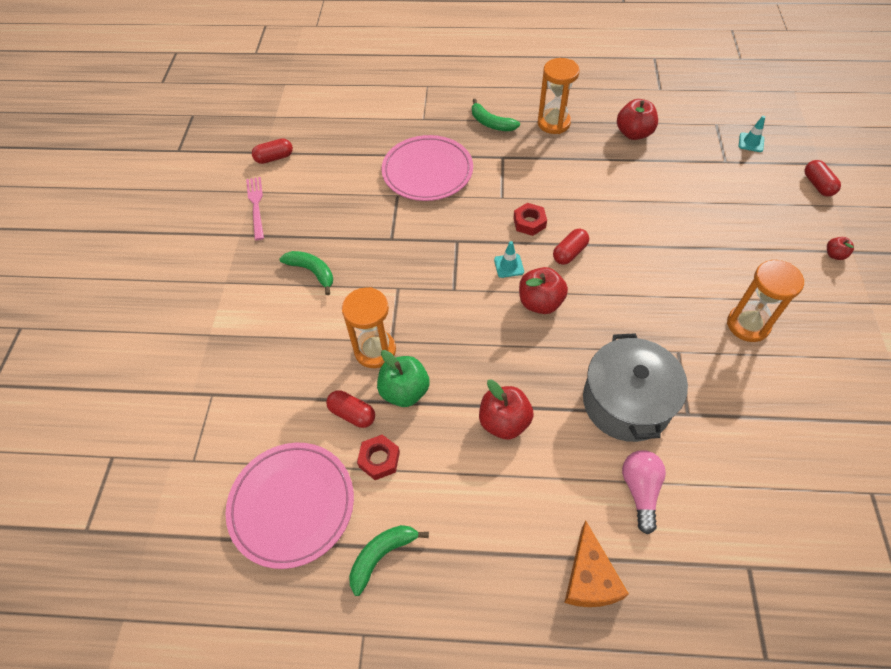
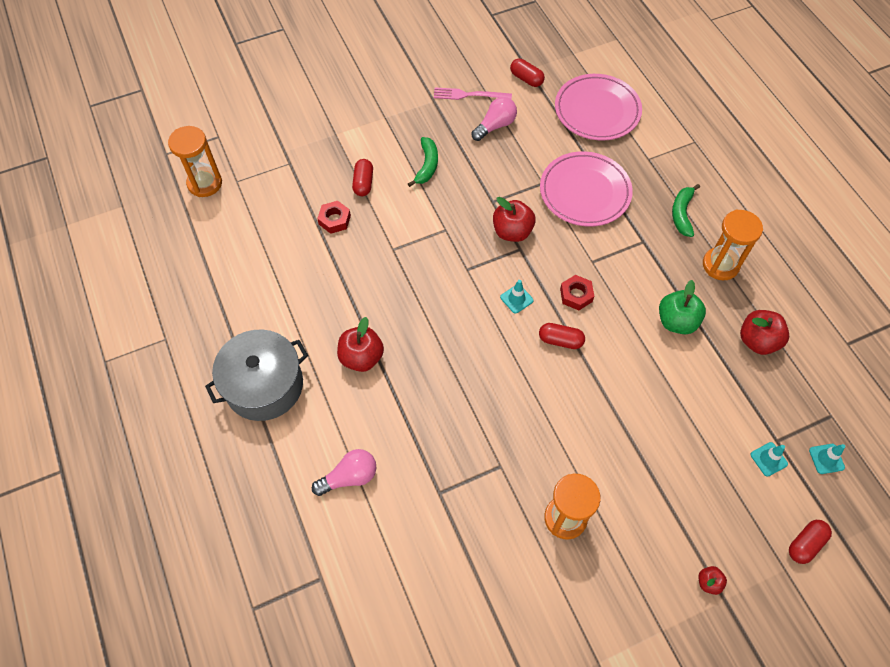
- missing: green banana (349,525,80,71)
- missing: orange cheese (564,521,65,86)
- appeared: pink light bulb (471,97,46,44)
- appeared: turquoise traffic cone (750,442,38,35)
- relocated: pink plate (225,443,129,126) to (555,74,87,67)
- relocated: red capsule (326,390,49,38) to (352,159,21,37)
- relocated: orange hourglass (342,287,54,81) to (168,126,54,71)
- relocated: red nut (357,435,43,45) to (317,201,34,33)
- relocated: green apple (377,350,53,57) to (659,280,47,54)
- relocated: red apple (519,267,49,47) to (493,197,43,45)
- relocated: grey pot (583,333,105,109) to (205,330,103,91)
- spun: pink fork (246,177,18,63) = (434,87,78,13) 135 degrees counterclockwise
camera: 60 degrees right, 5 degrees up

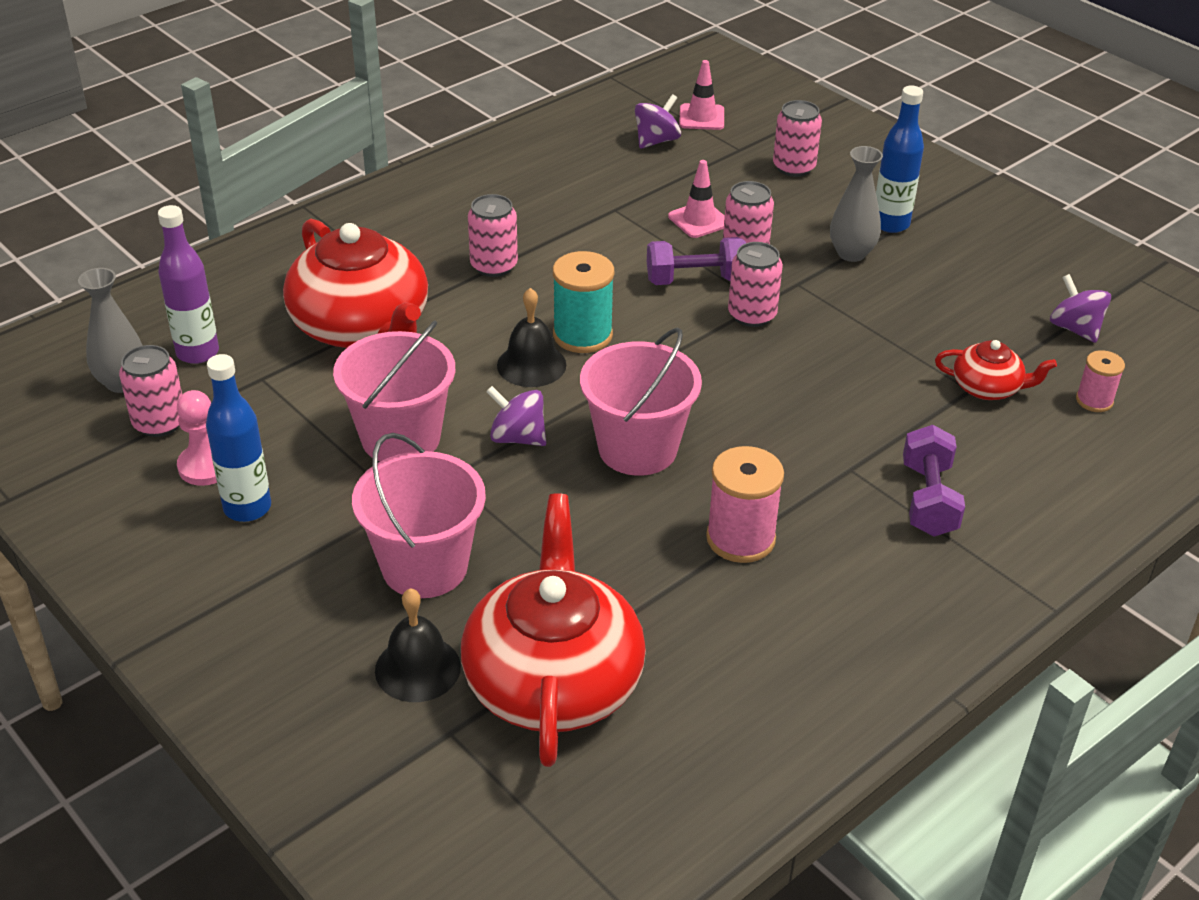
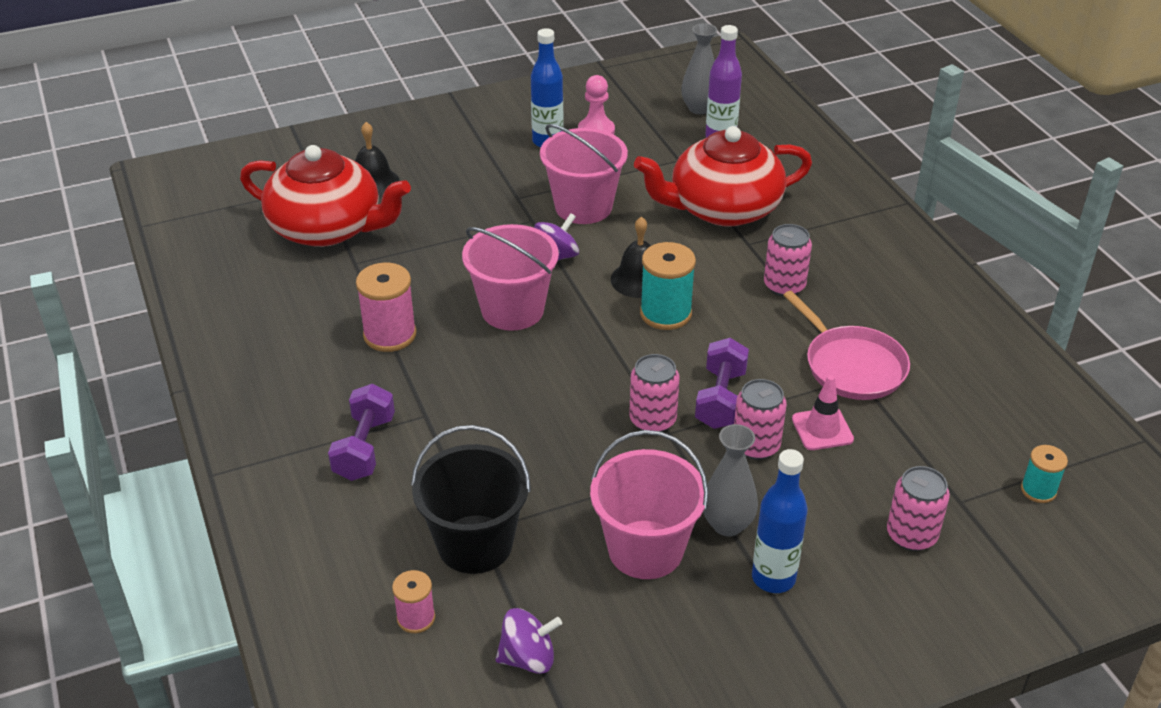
- missing: pink can (119,345,63,92)
- missing: purple spinning top (635,94,46,55)
- appeared: pink pan (783,291,127,109)
- relocated: pink bucket (352,433,134,165) to (590,430,118,149)
- exchanged: pink traffic cone (679,60,45,70) to turquoise spool (1021,445,47,58)
- exchanged: red teapot (935,340,122,60) to black bucket (411,425,120,149)
- spun: purple dumbbell (903,425,62,112) = (328,384,67,97) 75 degrees clockwise
camera: 110 degrees right, 0 degrees up

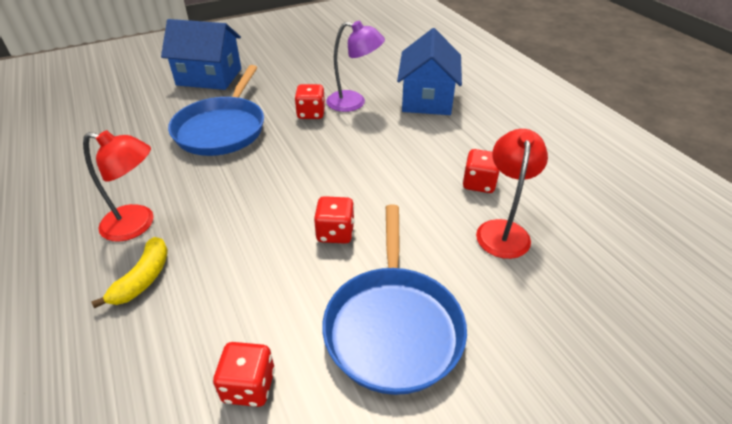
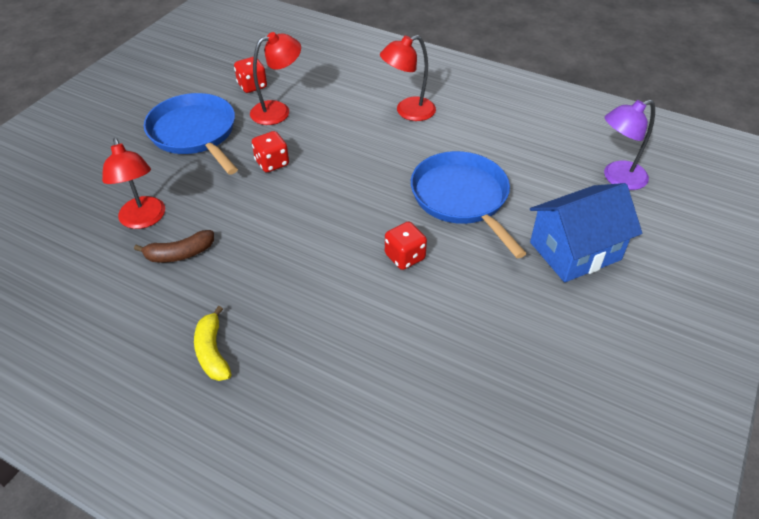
- missing: blue house (397,28,65,87)
- appeared: red lamp (250,32,51,93)
- relocated: yellow banana (91,237,77,71) to (194,306,37,75)
- relocated: purple lamp (326,21,59,91) to (604,100,51,90)
- exchanged: red dice (462,149,38,44) to brown banana (134,230,80,33)
camera: 145 degrees right, 5 degrees up

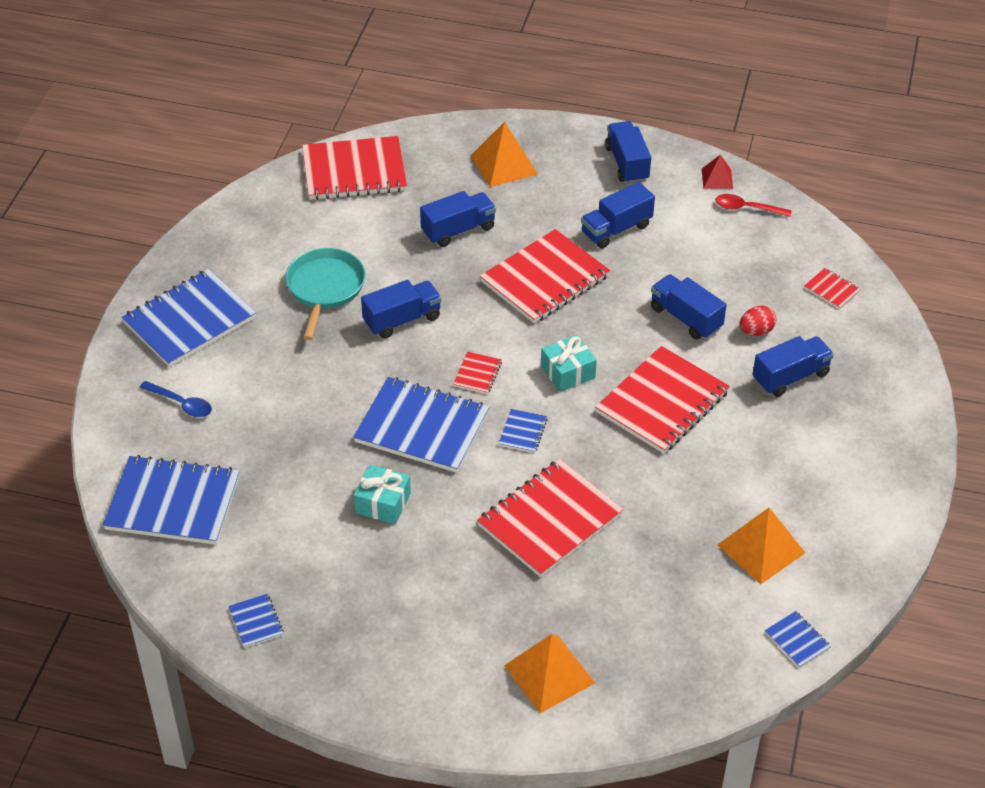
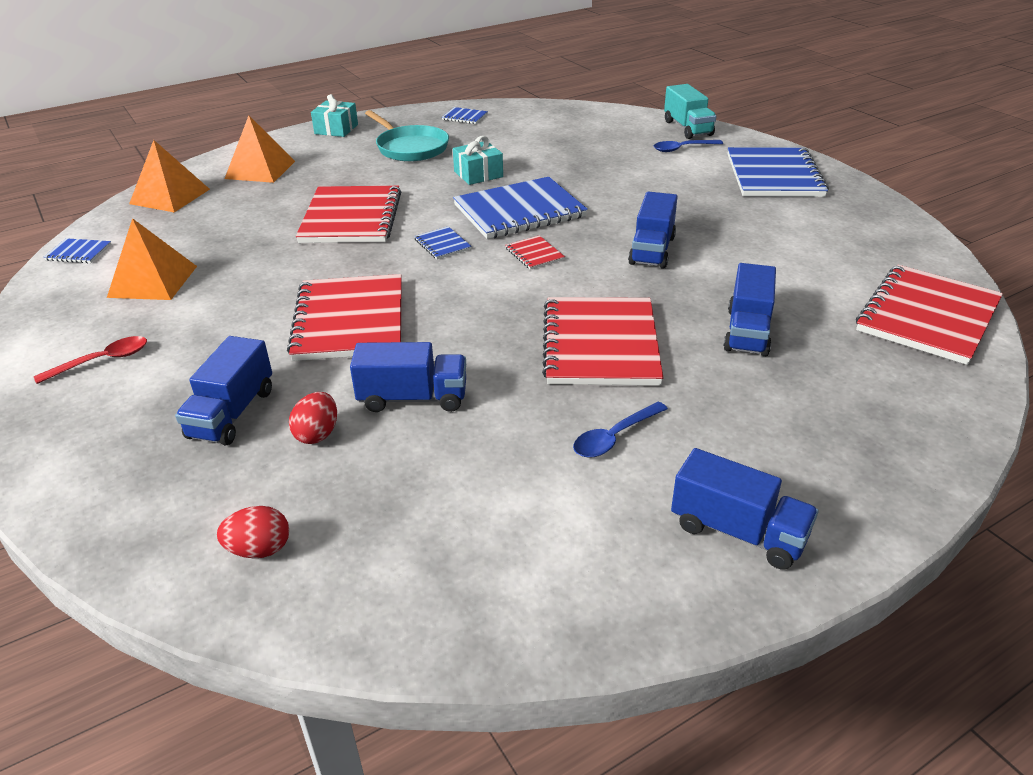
- missing: blue notebook (103,455,137,90)
- missing: red pyramid (702,155,31,34)
- appeared: turquoise truck (664,84,52,55)
- relocated: turquoise pan (285,248,81,92) to (365,110,84,52)
- relocated: orange pyramid (470,122,68,65) to (129,140,81,72)
- relocated: turquoise gift (541,335,56,57) to (311,94,47,43)
- relocated: red spoon (715,194,77,23) to (34,336,113,48)
- exchanged: blue truck (581,182,74,67) to blue spoon (573,402,95,56)
- exchanged: red notebook (804,268,57,41) to red egg (217,506,72,52)
camera: 135 degrees right, 10 degrees down

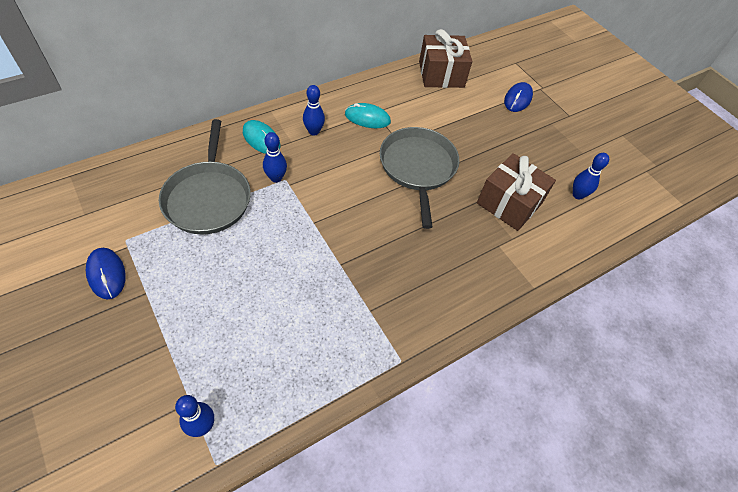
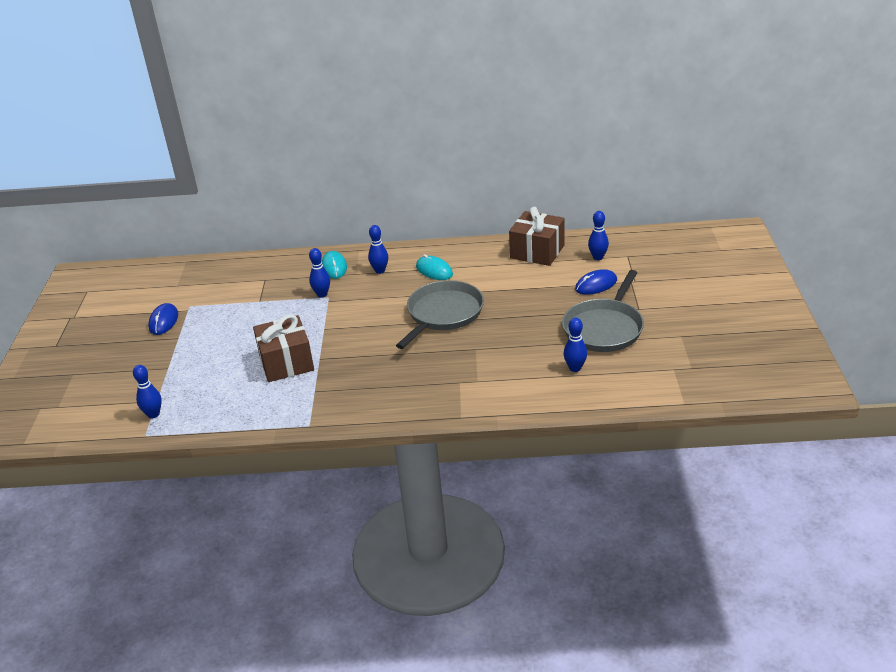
- appeared: blue bowling pin (588,211,21,49)
- relocated: grey pan (159,119,92,116) to (562,270,82,82)
- relocated: brown gift (477,153,79,78) to (253,314,61,68)
camera: 40 degrees right, 20 degrees down

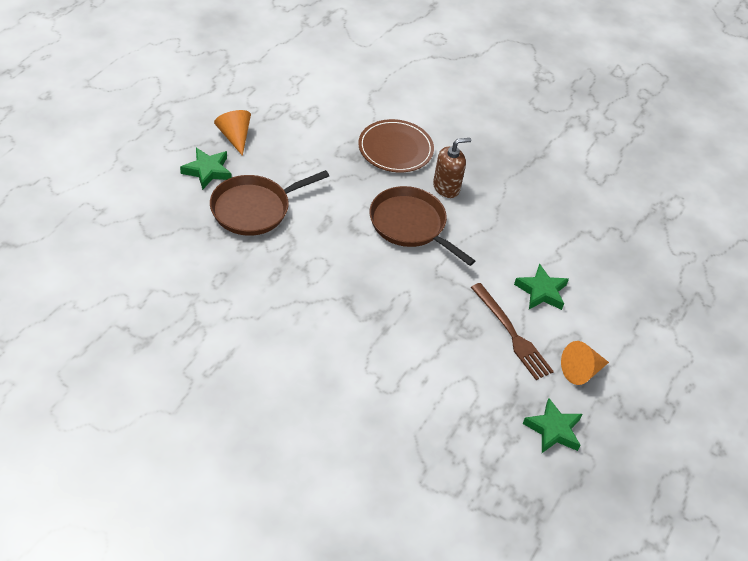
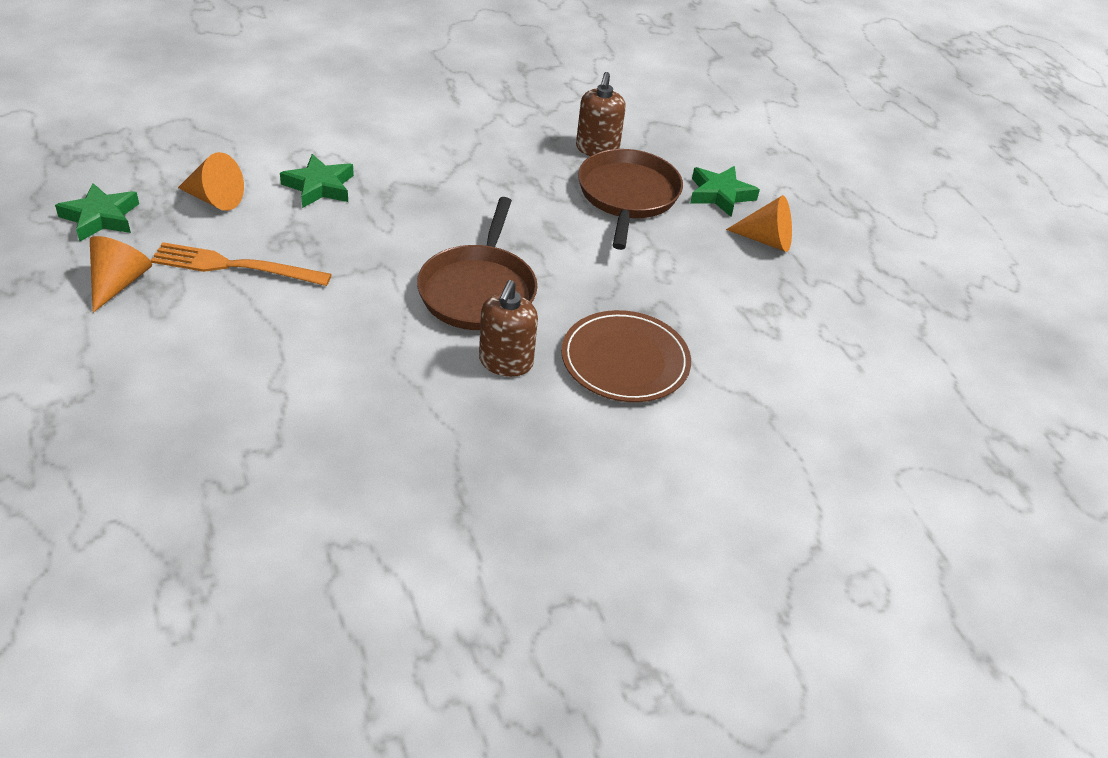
- appeared: orange cone (178,152,66,59)
- appeared: brown soap dispenser (576,72,50,84)
- relocated: green star (514,263,55,47) to (280,154,74,54)
- colour: brown fork (471,283,83,97) to orange fork (150,242,182,44)
- spun: brown pan (369,186,106,80) = (417,197,121,133) 105 degrees clockwise
camera: 130 degrees right, 5 degrees down

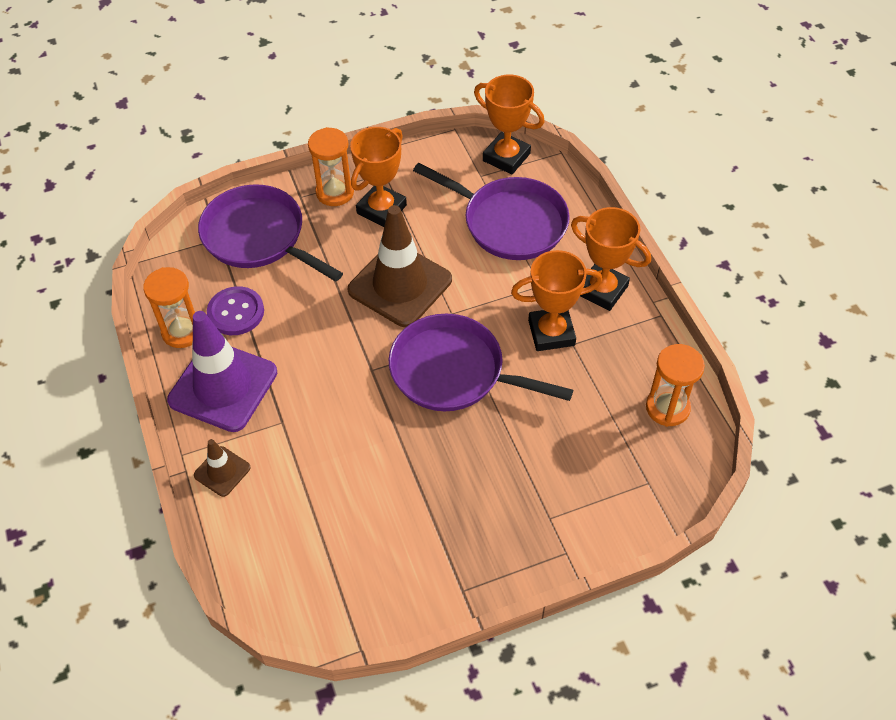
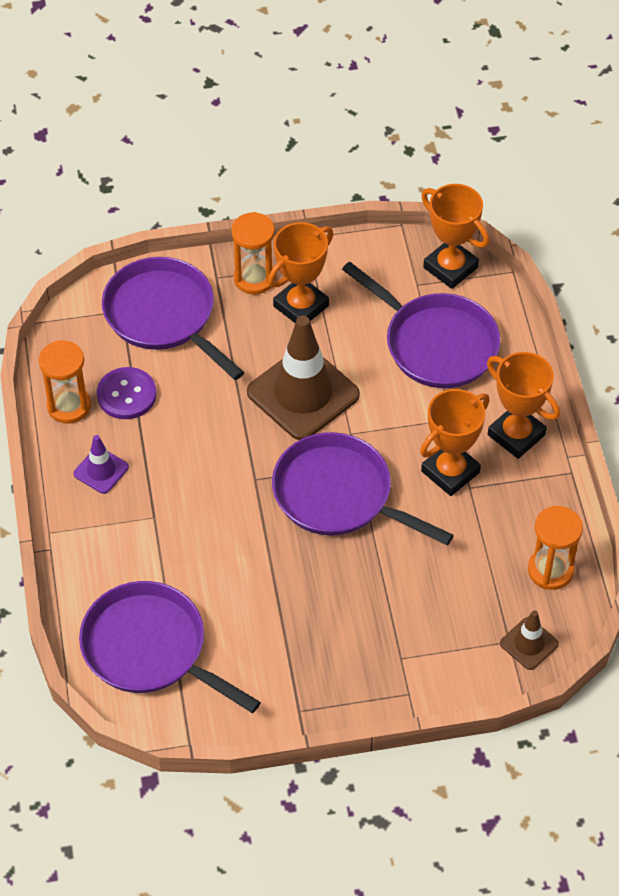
- appeared: purple pan (79,581,182,132)
- relocated: brown traffic cone (194,439,57,58) to (500,610,59,60)
- spun: orange trophy (511,250,91,101) = (420,389,70,107) 45 degrees counterclockwise
- size: purple traffic cone (167,311,110,121) = (73,435,56,59) x0.48
camera: 10 degrees right, 0 degrees up

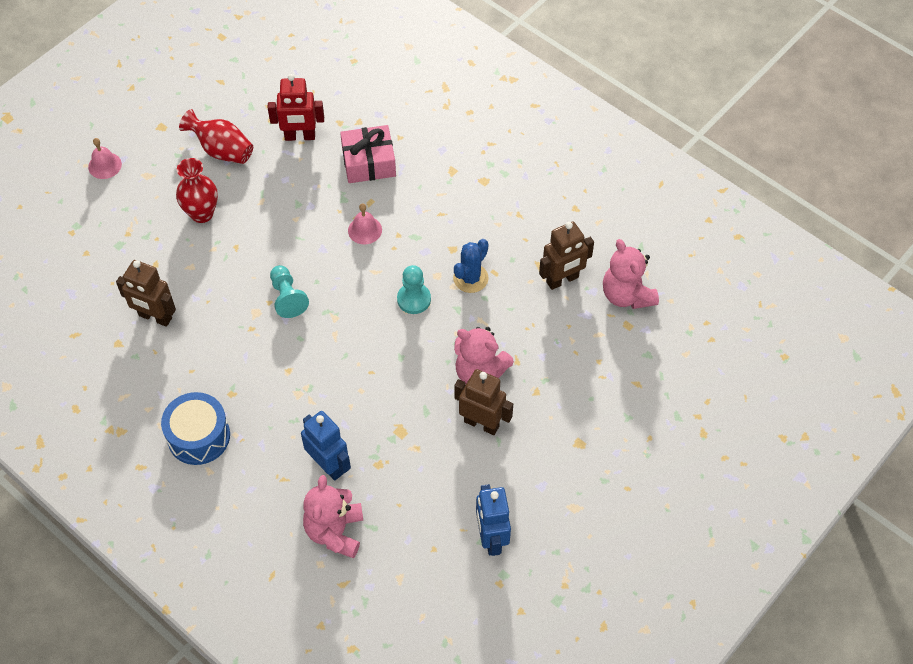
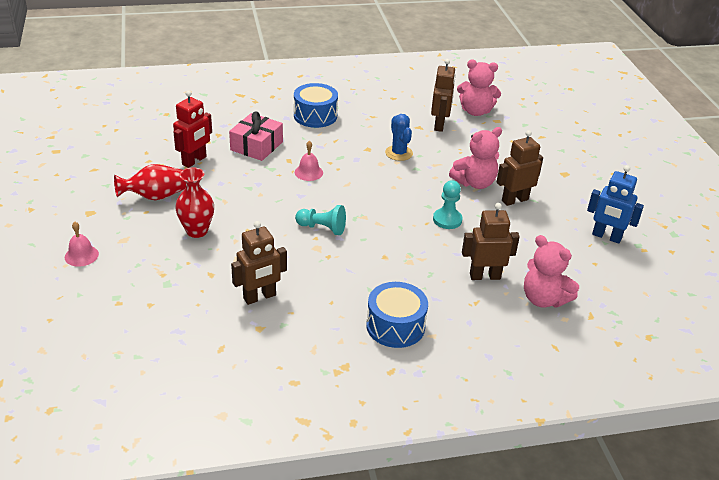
- appeared: blue drum (294,83,44,45)
- relocated: turquoise pawn (397,265,34,49) to (433,180,30,49)
- colour: blue robot (301,411,50,70) to brown robot (462,203,58,77)
camera: 55 degrees left, 20 degrees down

